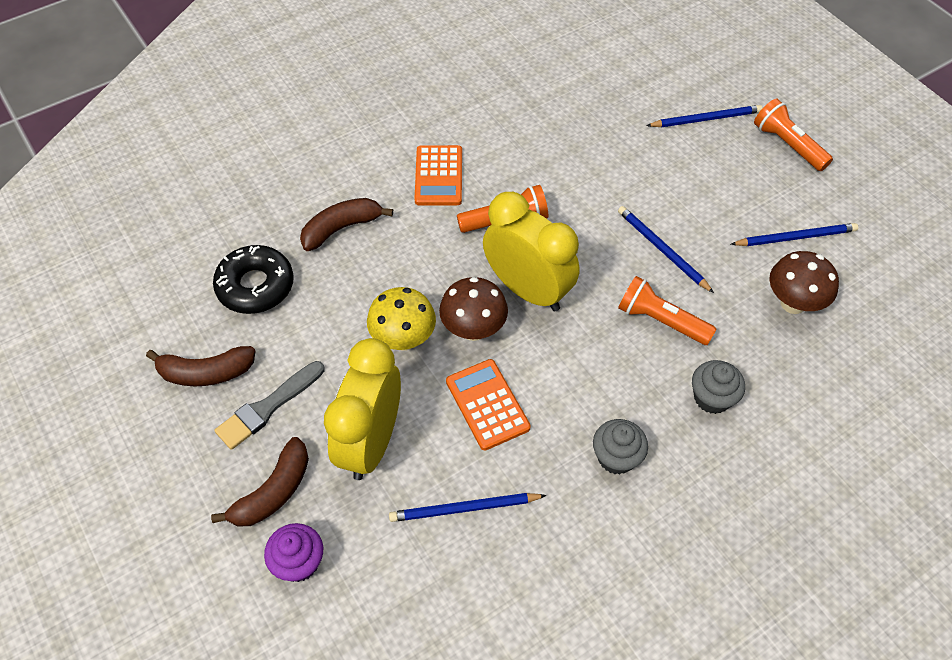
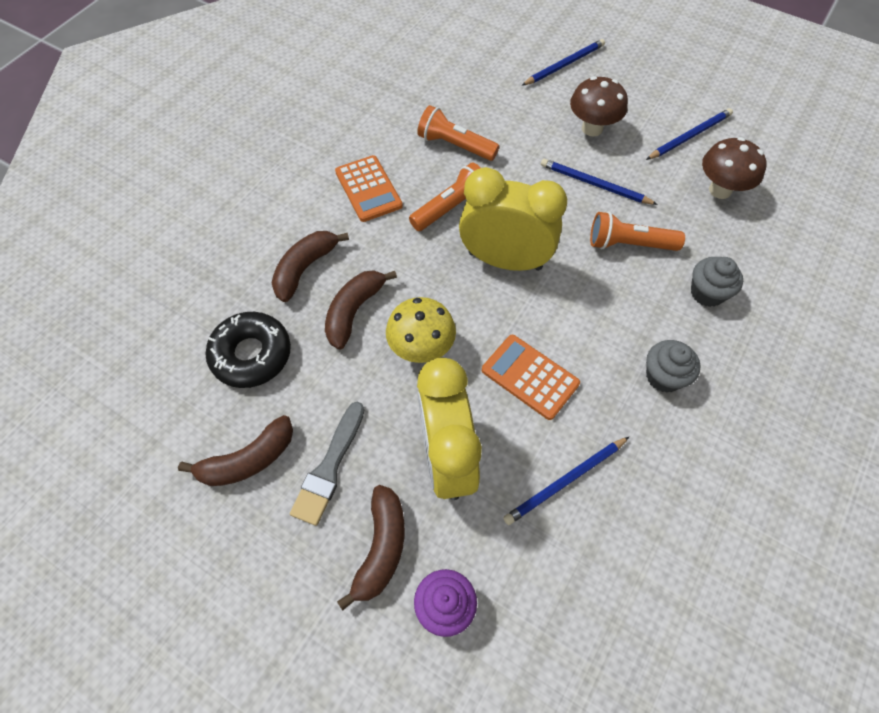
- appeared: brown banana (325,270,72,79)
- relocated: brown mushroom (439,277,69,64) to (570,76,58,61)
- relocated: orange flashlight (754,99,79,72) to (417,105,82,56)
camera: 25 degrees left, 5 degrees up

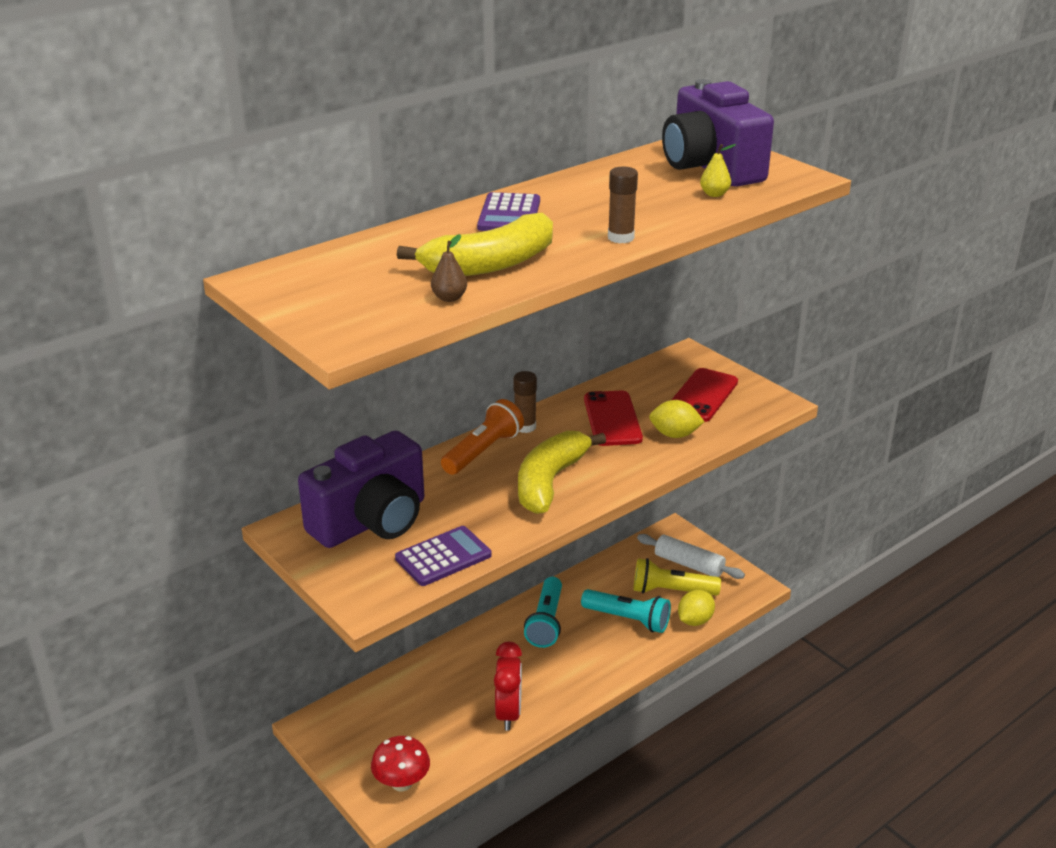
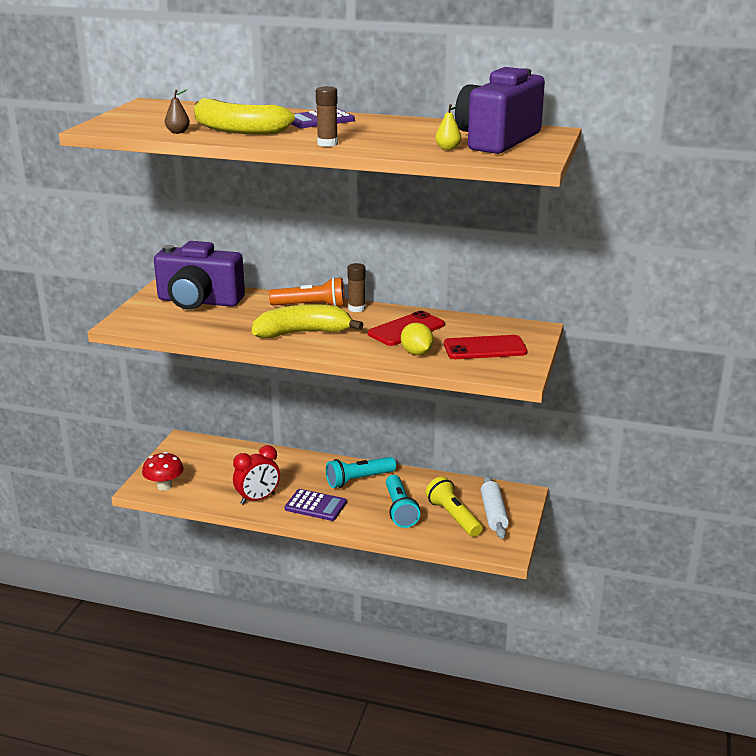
- missing: yellow lemon (678,590,37,36)
- relocated: purple calculator (395,526,97,60) to (285,489,62,32)
camera: 55 degrees right, 5 degrees down

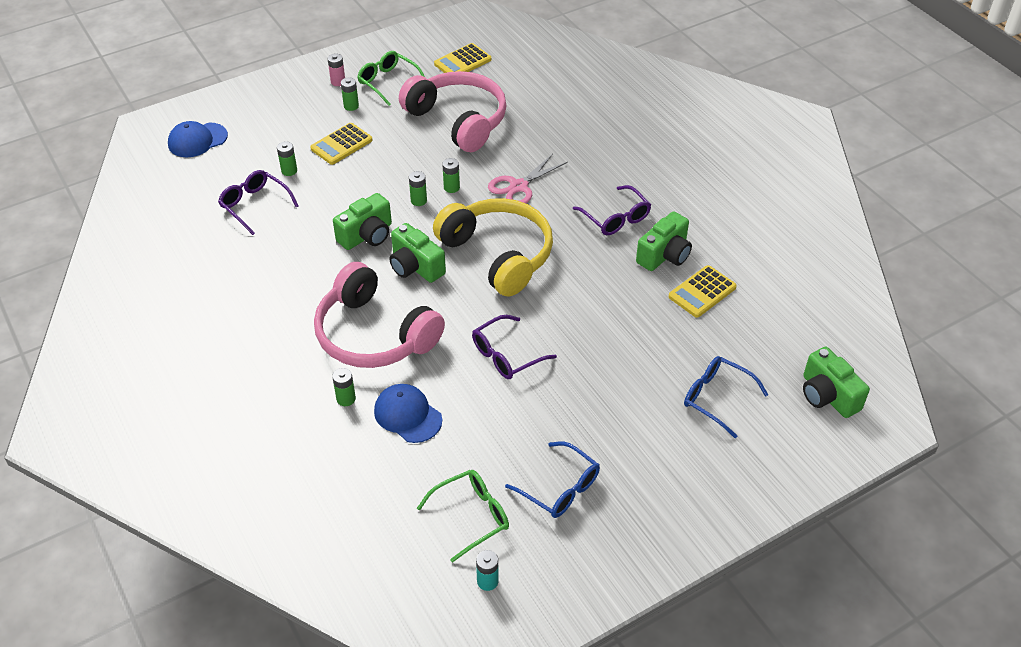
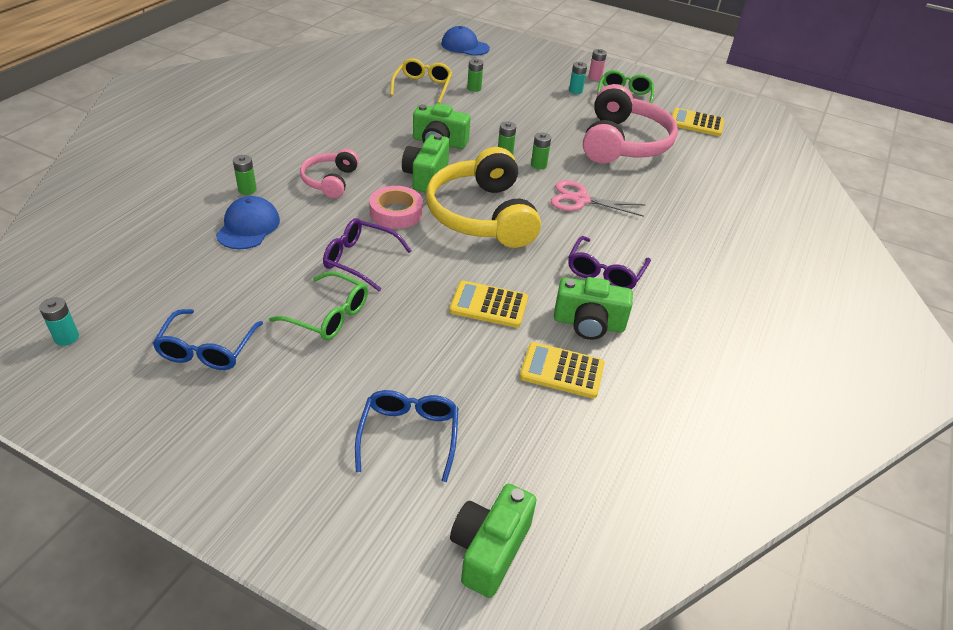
- appeared: pink tape (369,186,54,43)
- relocated: yellow calculator (310,123,63,42) to (449,281,79,47)
- relocated: green glasses (417,470,92,93) to (269,271,99,69)
- colour: purple glasses (218,170,81,65) to yellow glasses (390,58,62,45)
- colour: green battery (341,77,18,34) to turquoise battery (569,62,18,32)
- spun: yellow headphones (433,198,120,98) = (426,147,115,101) 150 degrees clockwise
- size: pink headphones (314,262,131,106) = (300,149,59,49) x0.53
camera: 55 degrees right, 5 degrees down

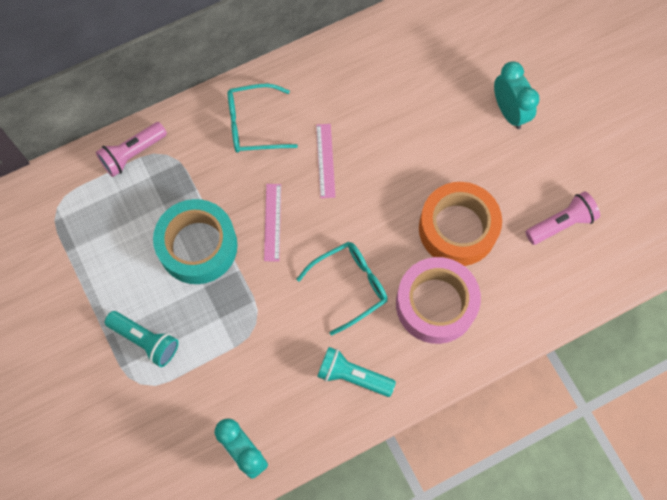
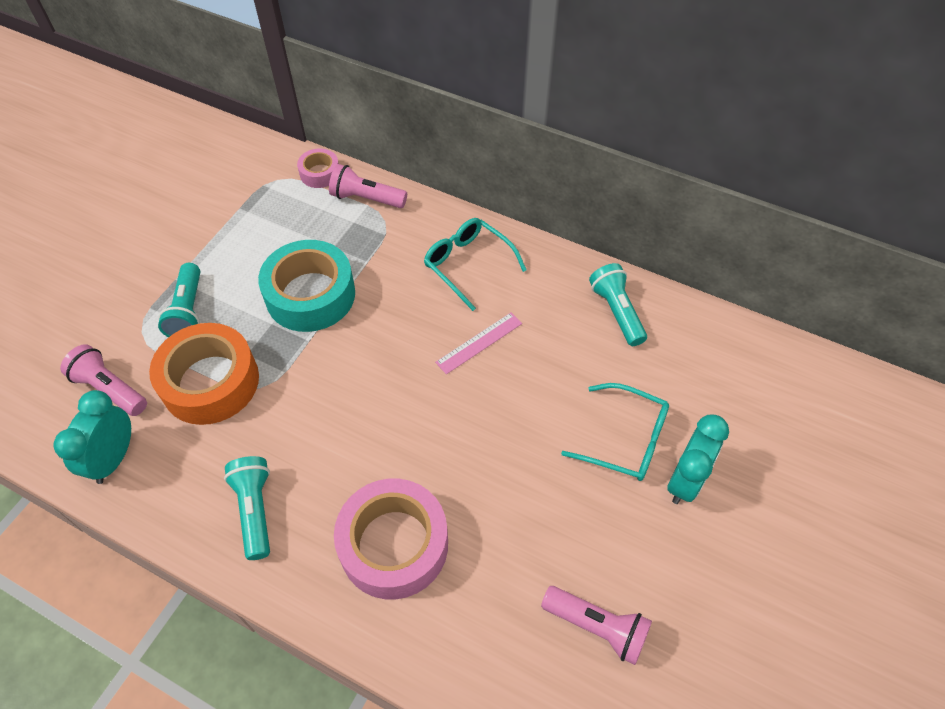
- missing: pink ruler (264,184,17,77)
- appeared: pink flashlight (60,344,87,72)
- appeared: pink tape (297,148,42,40)
- appeared: turquoise flashlight (589,263,58,83)
- relocated: turquoise glasses (296,241,92,95) to (561,383,108,98)
- relocated: orange tape (419,182,83,84) to (149,323,110,102)
camera: 55 degrees right, 15 degrees down

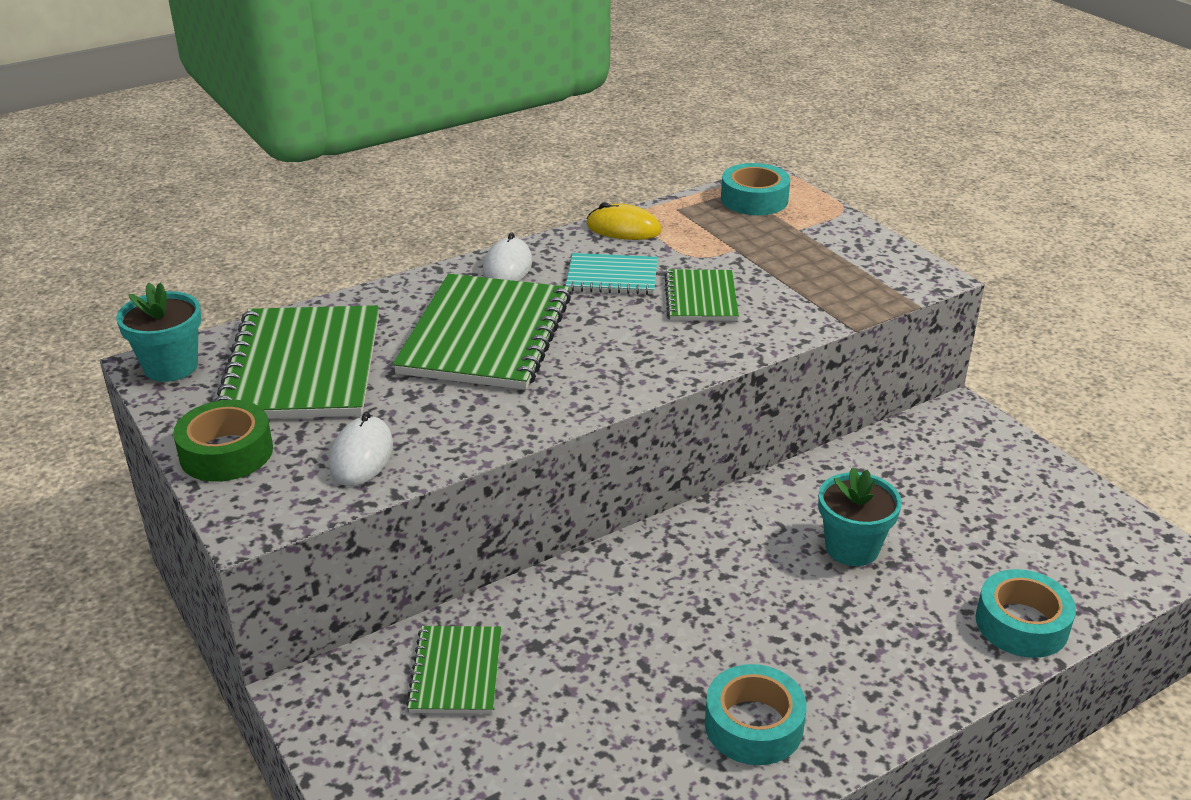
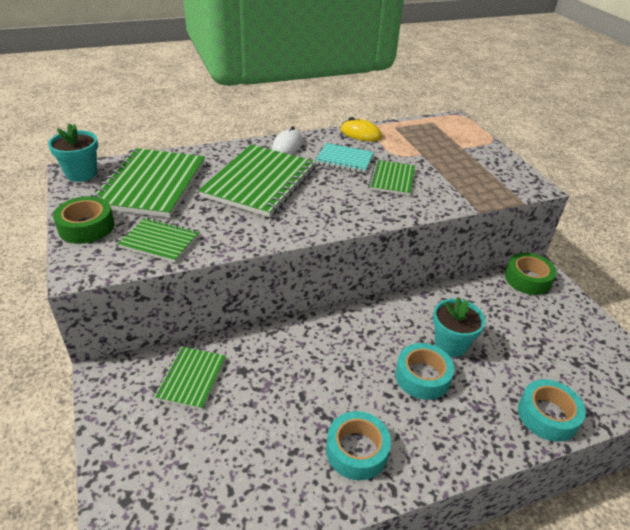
- appeared: green tape (505,253,51,42)
- relocated: turquoise tape (721,163,69,52) to (395,343,59,57)
- exchanged: white mouse (329,412,64,74) to green notebook (118,217,81,46)
camera: 10 degrees right, 5 degrees up

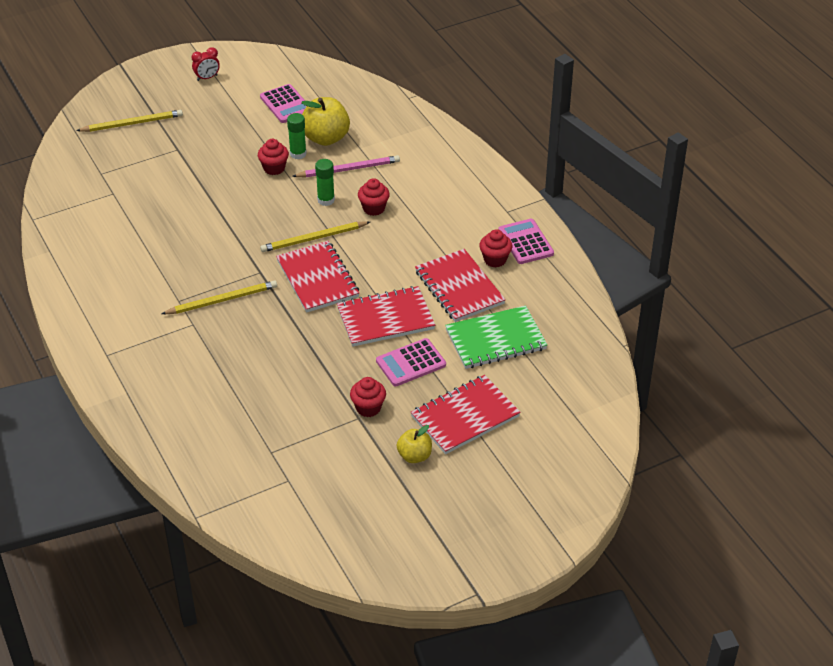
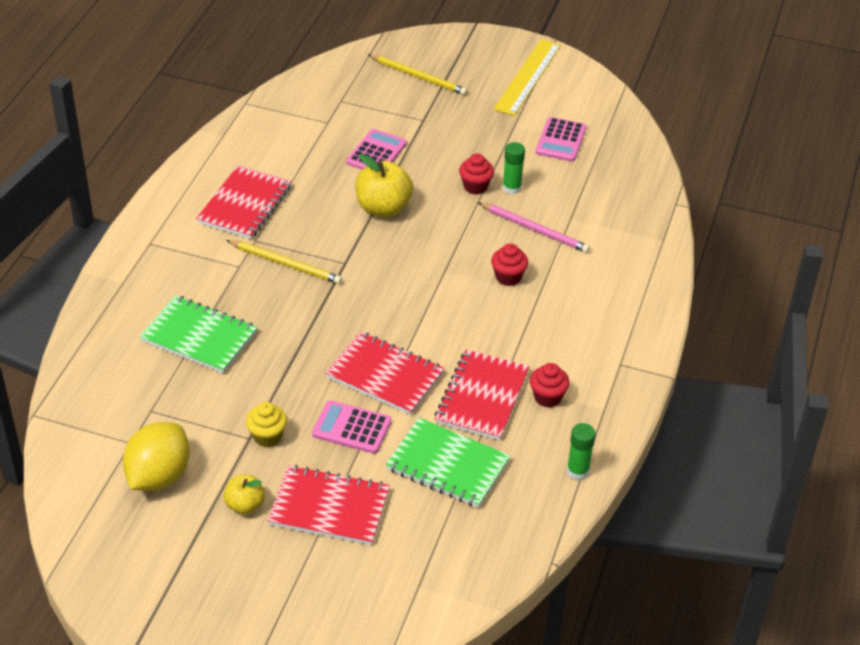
- missing: yellow pencil (260,221,110,31)
- appeared: yellow lemon (123,422,67,69)
- appeared: green notebook (140,295,118,78)
- relocated: red notebook (276,241,83,72) to (196,165,96,74)
- relocated: yellow apple (301,97,49,49) to (355,154,58,63)
- relocated: green glue stick (315,159,20,47) to (567,423,29,57)
- relocated: pink calculator (498,219,56,45) to (346,129,61,41)
- exchanged: red clock (192,47,28,34) to yellow ruler (494,39,67,77)
- colour: red cupcake (350,377,36,40) to yellow cupcake (246,402,41,45)
camera: 45 degrees right, 0 degrees up

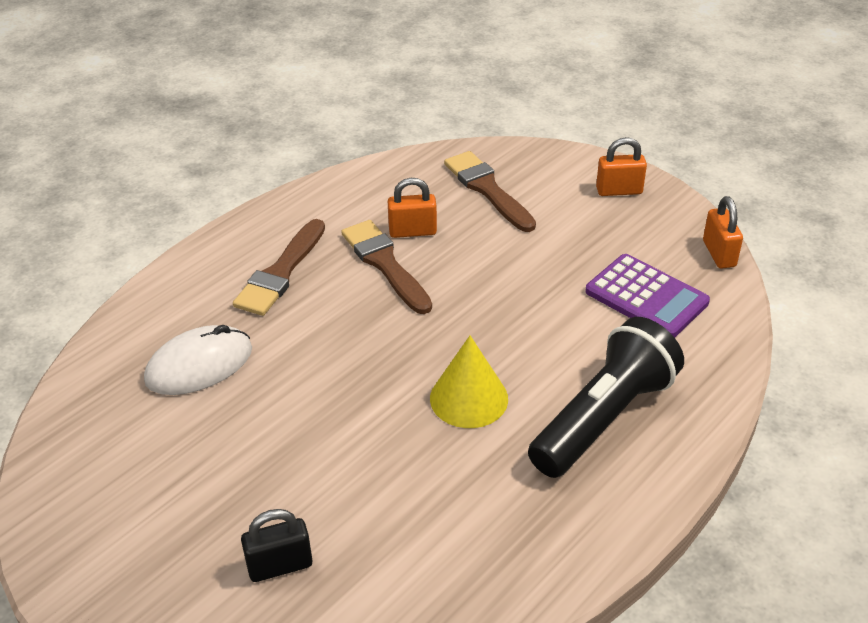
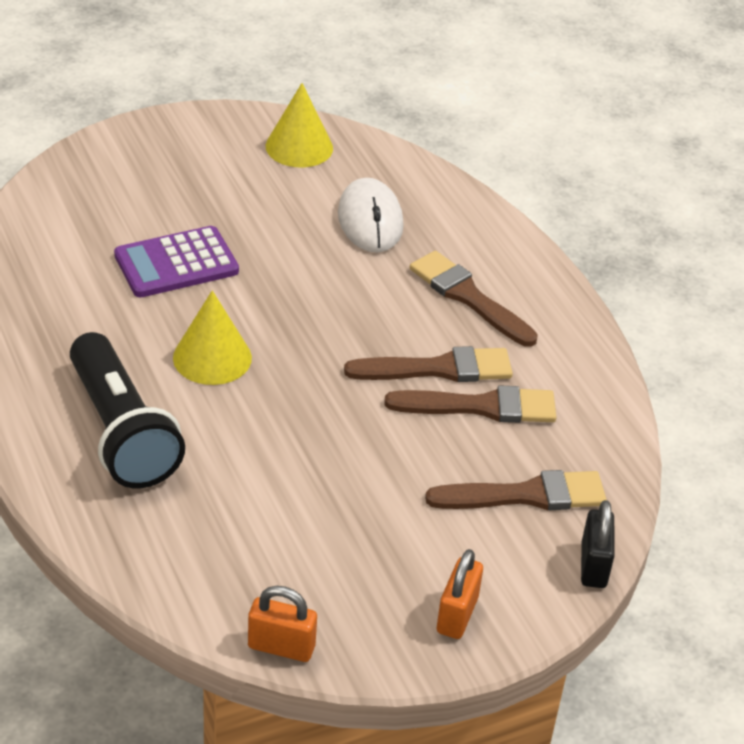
- appeared: yellow cone (266,83,67,84)
- relocated: black padlock (241,509,71,73) to (581,500,34,88)
- relocated: purple calculator (585,254,125,84) to (114,226,125,72)
- exchanged: orange padlock (388,178,49,60) to brown brush (385,385,172,38)
camera: 110 degrees right, 0 degrees up

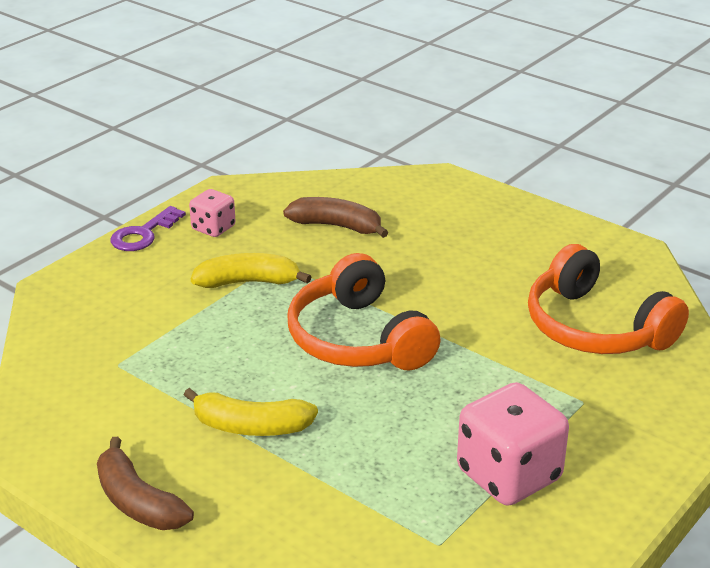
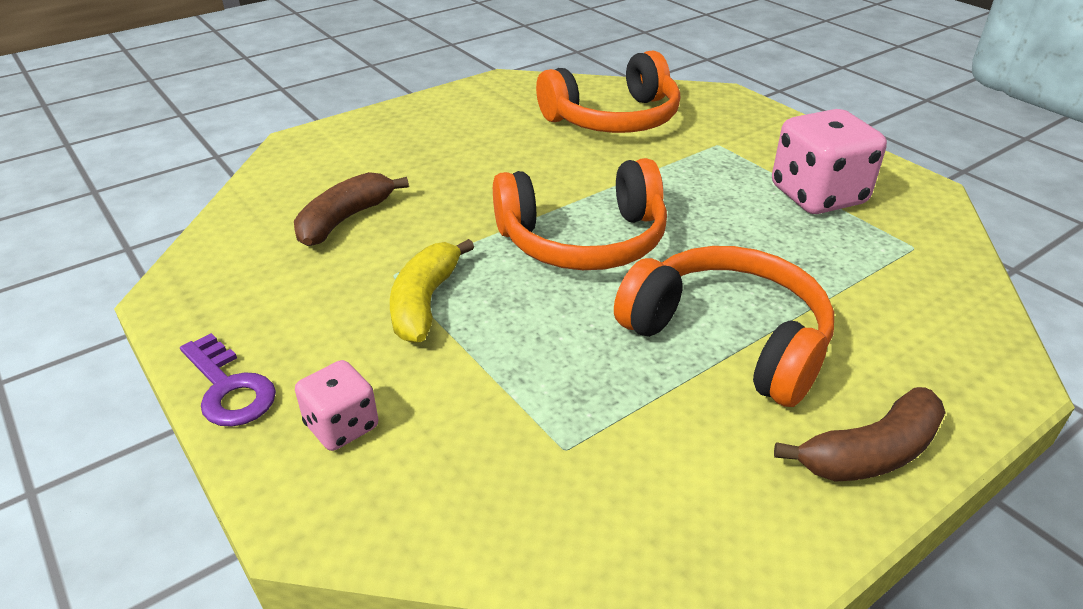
- relocated: pink dice (189,189,47,48) to (295,360,84,91)
- exchanged: yellow banana (184,388,134,48) to orange headphones (614,246,220,161)
camera: 75 degrees left, 5 degrees up

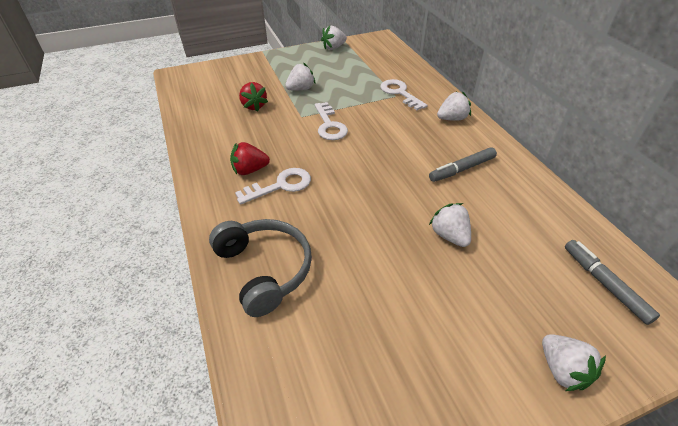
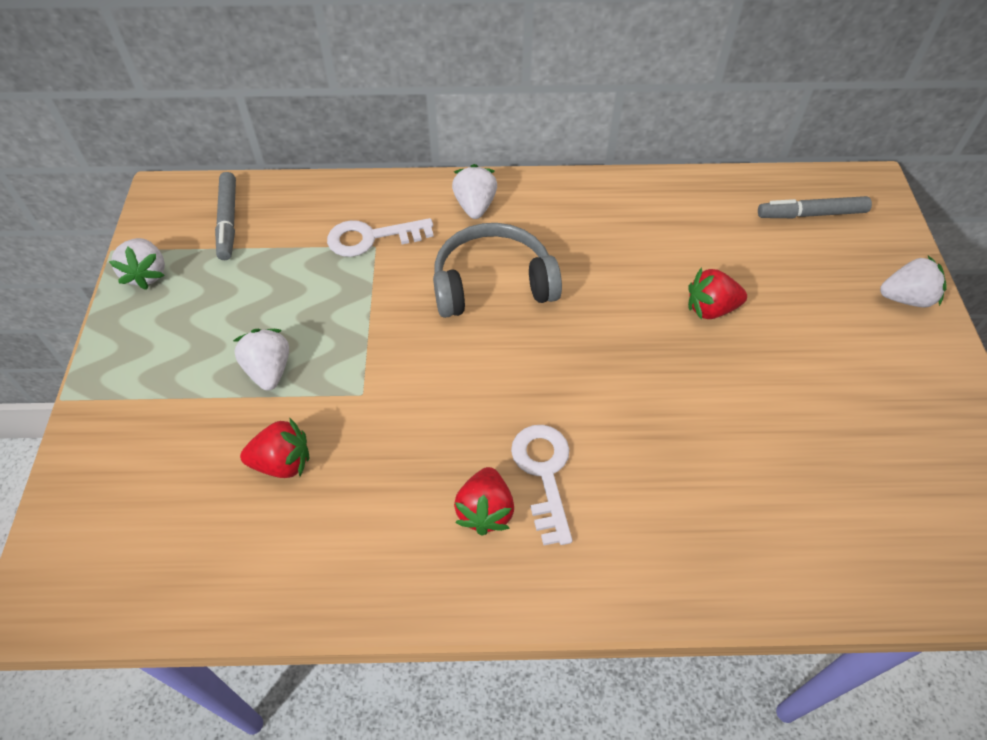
- missing: white key (315,102,33,38)
- relocated: grey headphones (209,219,103,98) to (433,223,129,95)
- relocated: grey marker (429,147,68,35) to (215,172,21,88)
- colour: white strawberry (429,203,42,44) to red strawberry (688,267,59,53)
camera: 70 degrees left, 10 degrees up

